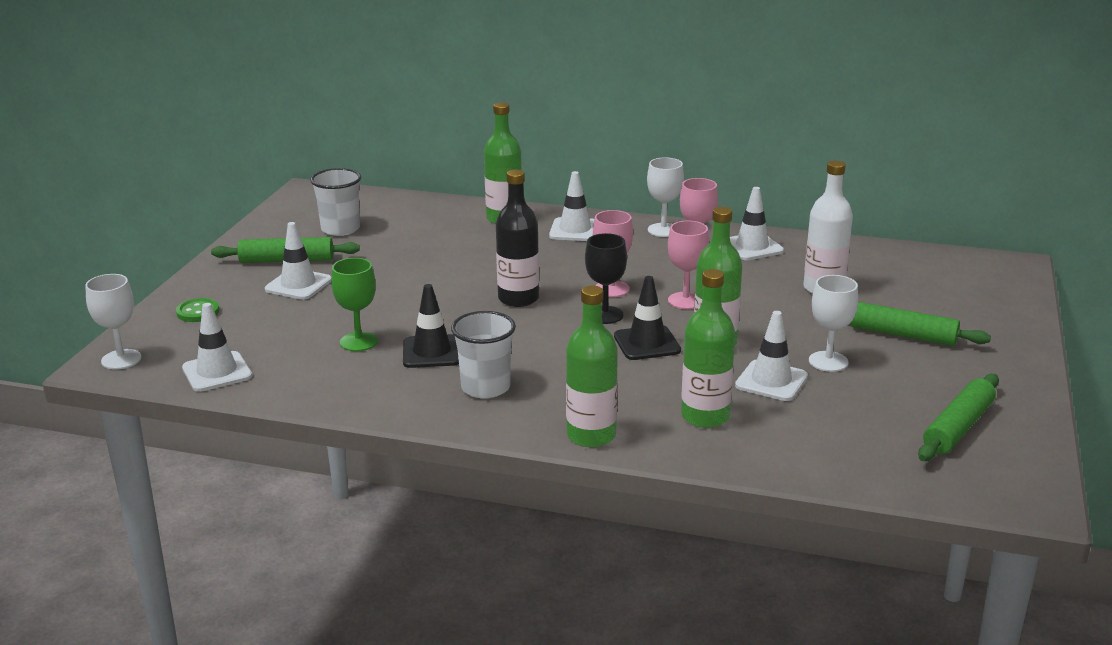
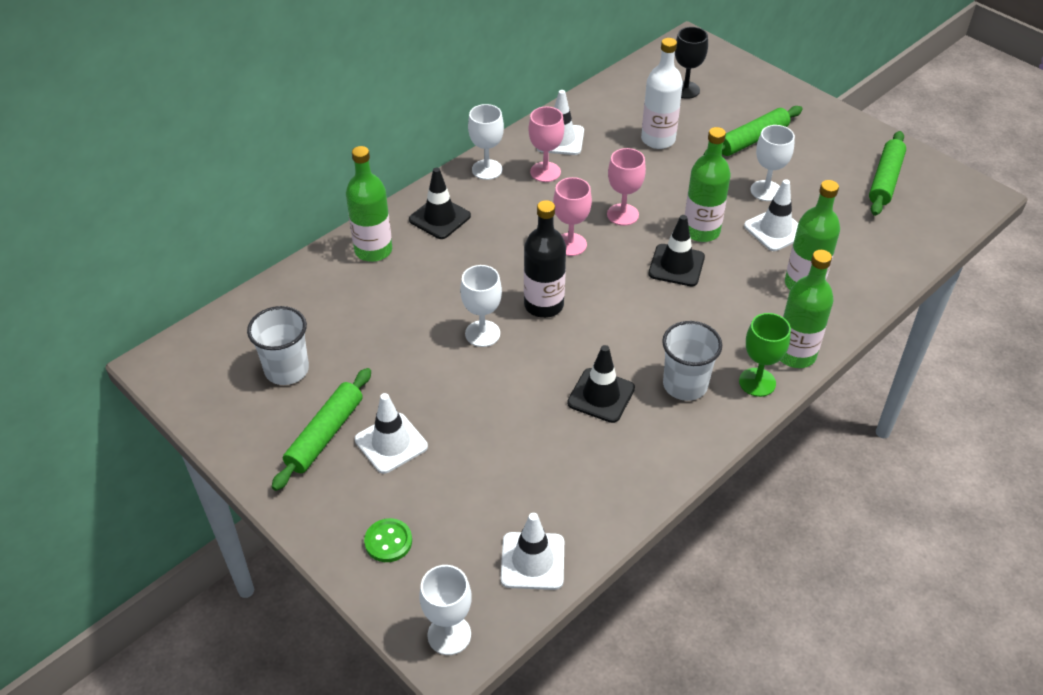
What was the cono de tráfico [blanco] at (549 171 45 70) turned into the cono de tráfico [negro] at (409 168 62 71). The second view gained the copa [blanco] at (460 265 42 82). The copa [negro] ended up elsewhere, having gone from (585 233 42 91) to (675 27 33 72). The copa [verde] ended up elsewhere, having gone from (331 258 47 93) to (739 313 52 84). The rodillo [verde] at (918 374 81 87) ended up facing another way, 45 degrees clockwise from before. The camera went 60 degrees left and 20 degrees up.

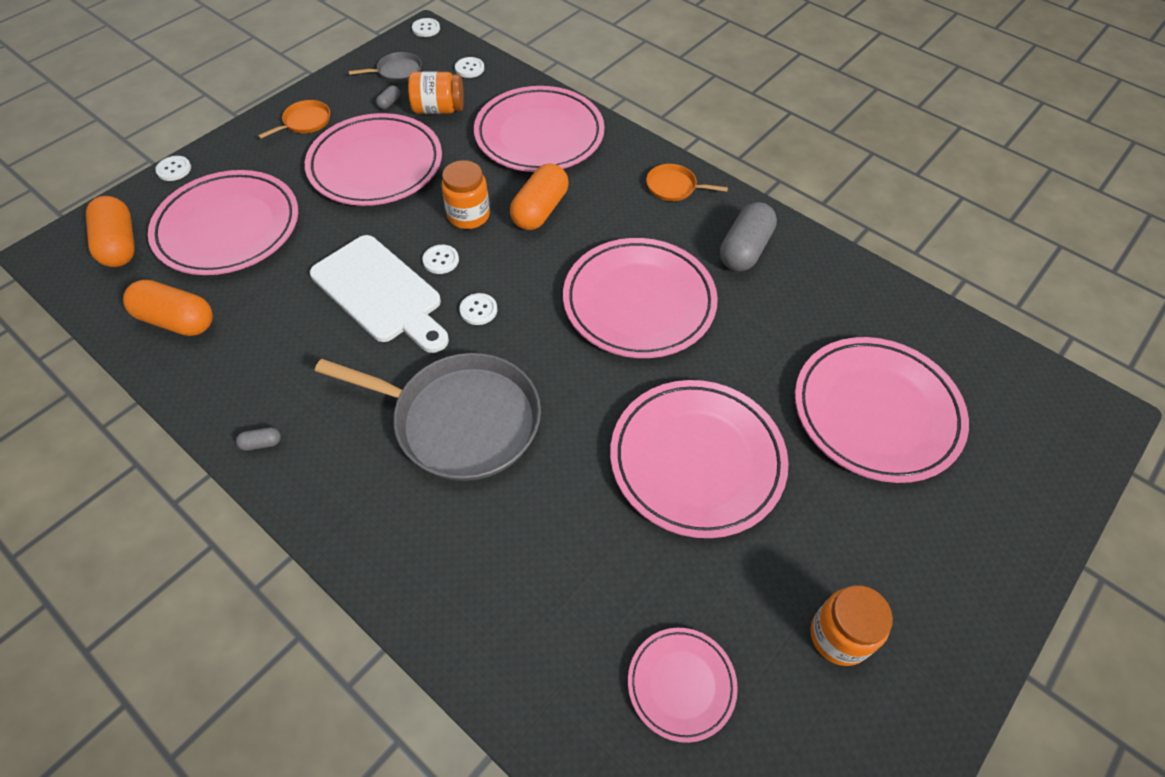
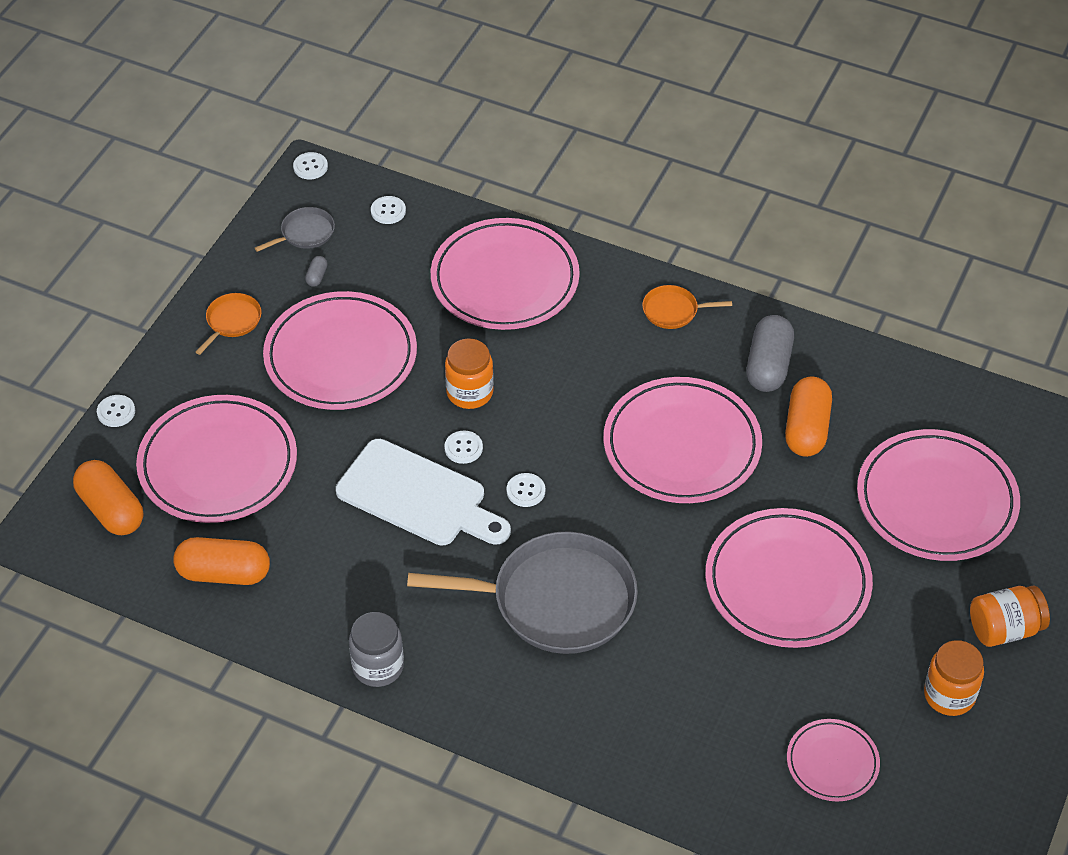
Where the cápsula [gris] stood at (236 427 45 24), the tarro [gris] came to stand at (349 612 55 75). The cápsula [naranja] ended up elsewhere, having gone from (510 163 58 67) to (785 377 47 80). The tarro [naranja] ended up elsewhere, having gone from (408 71 56 43) to (970 585 80 62). The camera went 15 degrees left and 5 degrees down.

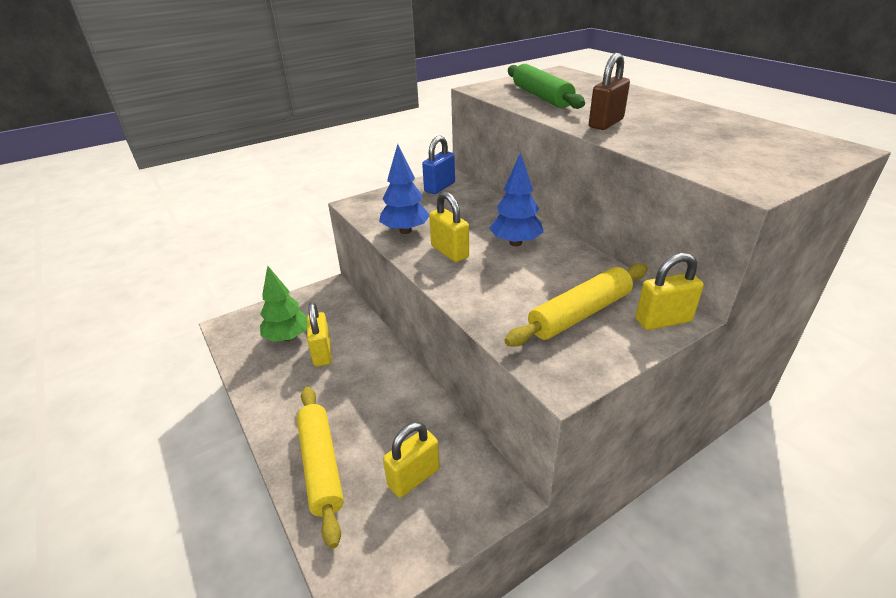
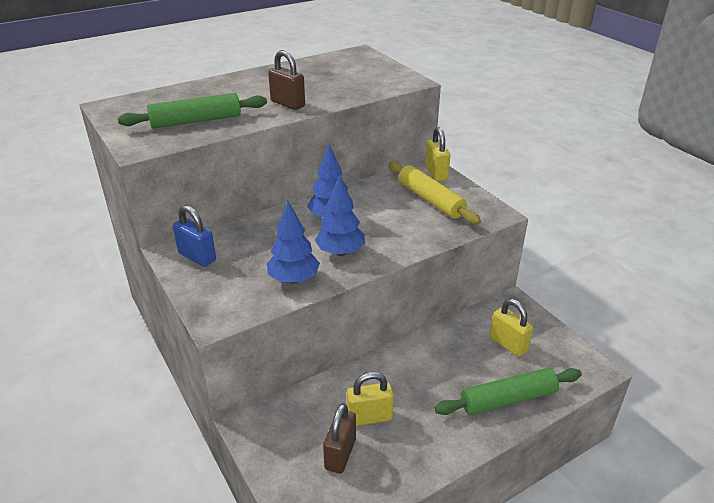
Where the candado [amarillo] stood at (429 192 40 70), the árbol [azul] came to stand at (315 175 50 81). Where the árbol [verde] stood at (260 266 47 76), the candado [marrón] came to stand at (323 403 33 71). What was the rodillo [amarillo] at (297 387 47 162) turned into the rodillo [verde] at (435 368 147 47). The camera went 90 degrees left and 0 degrees up.

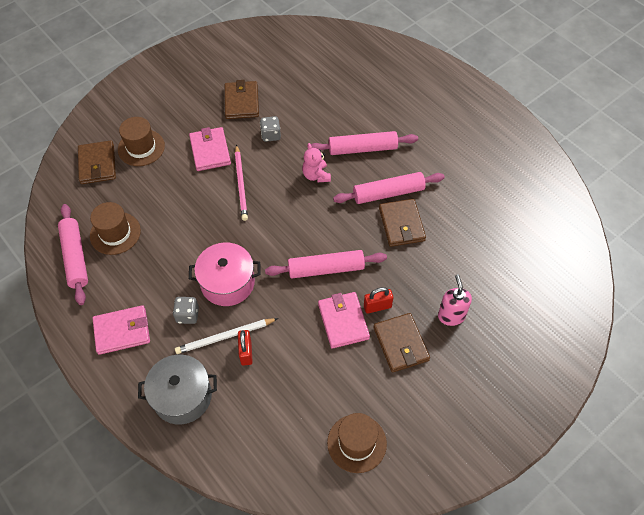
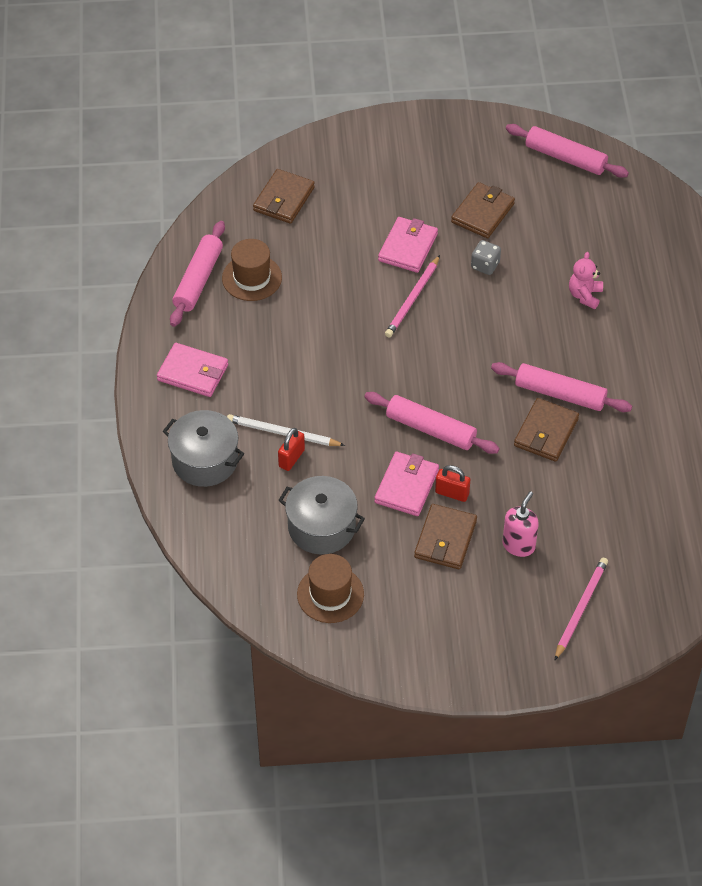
The second view gained the olla [gris] at (278 476 87 78). The rodillo [rosa] ended up elsewhere, having gone from (311 131 107 24) to (506 124 123 54). The second view gained the lápiz [rosa] at (555 557 53 103). The osito [rosa] ended up elsewhere, having gone from (302 143 29 39) to (569 252 34 57). The second view lost the sombrero [marrón] at (118 117 47 49). The second view lost the dado [gris] at (173 297 26 27). The second view lost the olla [rosa] at (189 242 72 64). The camera went 35 degrees right and 5 degrees down.

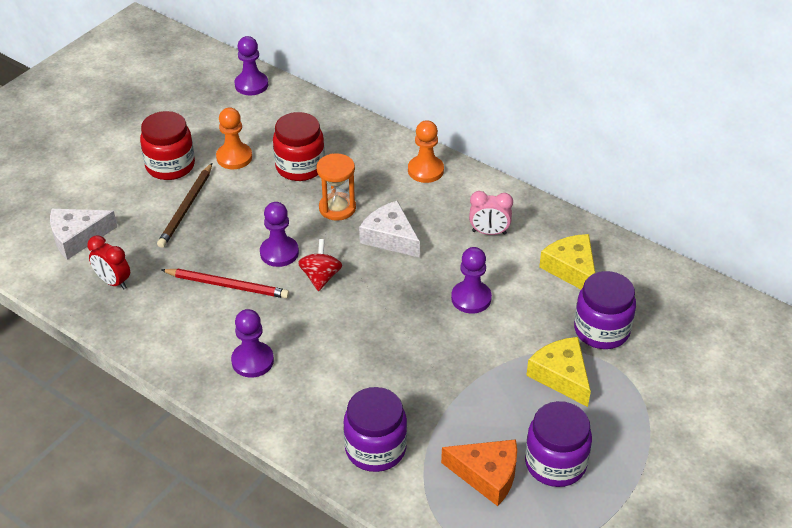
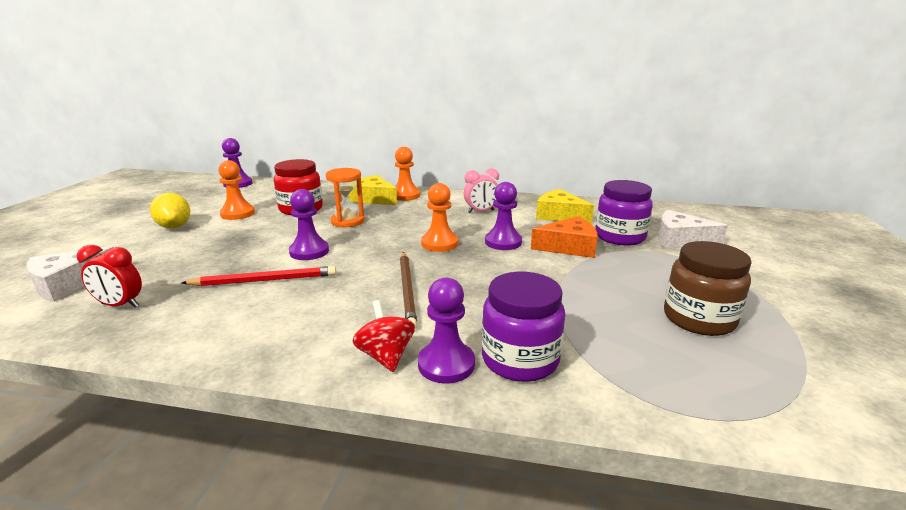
Where the tarro [rojo] stood at (140 111 55 69), the limón [amarillo] came to stand at (150 193 40 35). The queso [amarillo] ended up elsewhere, having gone from (526 337 65 70) to (349 175 48 30). The peonza [rojo] ended up elsewhere, having gone from (298 239 44 52) to (353 300 62 72). The lápiz [marrón] ended up elsewhere, having gone from (157 163 55 85) to (400 252 17 77). The peón [morado] ended up elsewhere, having gone from (231 309 43 69) to (418 277 57 107). The second view gained the peón [naranja] at (421 183 37 69). The queso [naranja] ended up elsewhere, having gone from (441 439 76 67) to (531 216 67 42). The queso [blanco] ended up elsewhere, having gone from (359 201 61 57) to (658 210 70 38). What was the tarro [morado] at (525 401 67 86) turned into the tarro [marrón] at (664 241 88 95). The camera went 25 degrees left and 20 degrees down.

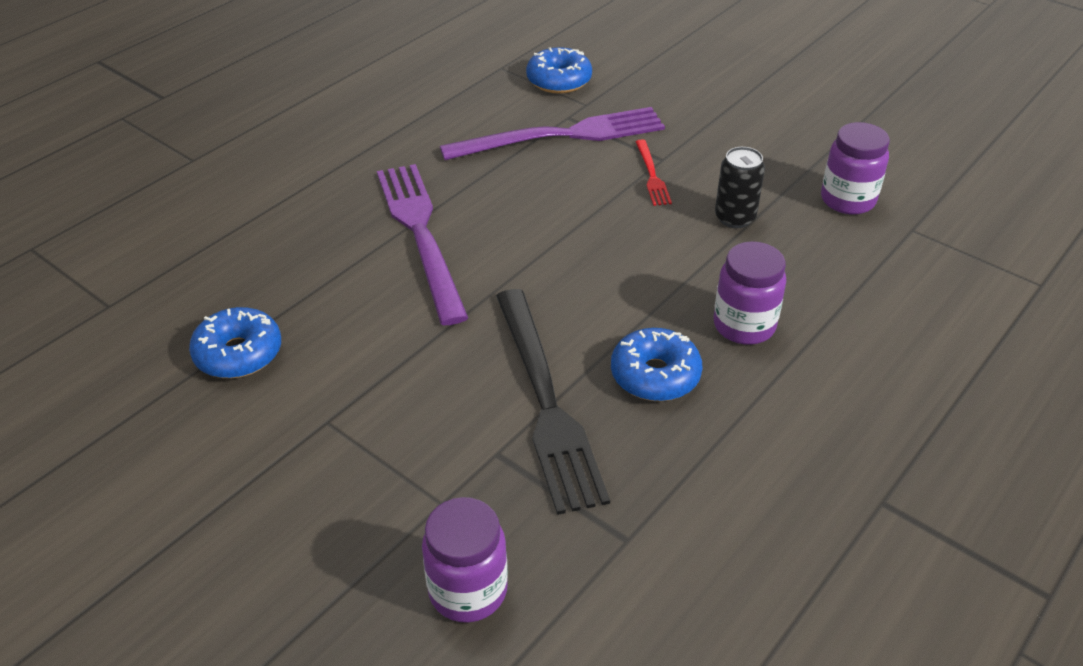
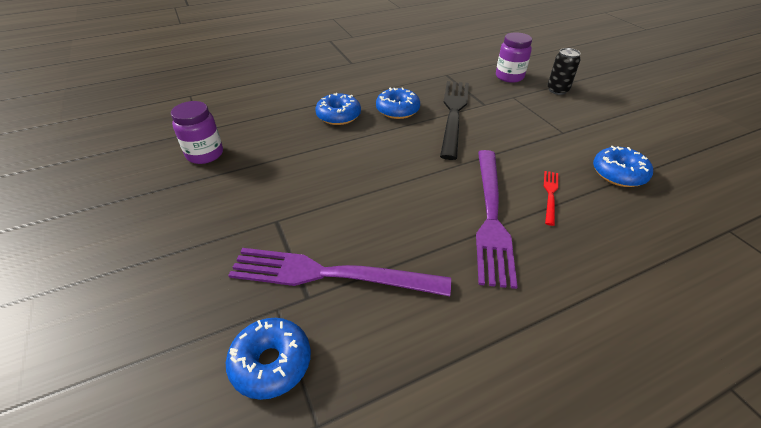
Where the tarro [morado] stood at (713 241 73 104), the rosquilla [azul] came to stand at (315 93 46 32). The tenedor [rojo] ended up elsewhere, having gone from (635 140 37 66) to (544 171 14 55). The lata [negro] ended up elsewhere, having gone from (715 147 50 81) to (547 48 34 47). The camera went 155 degrees left and 0 degrees up.

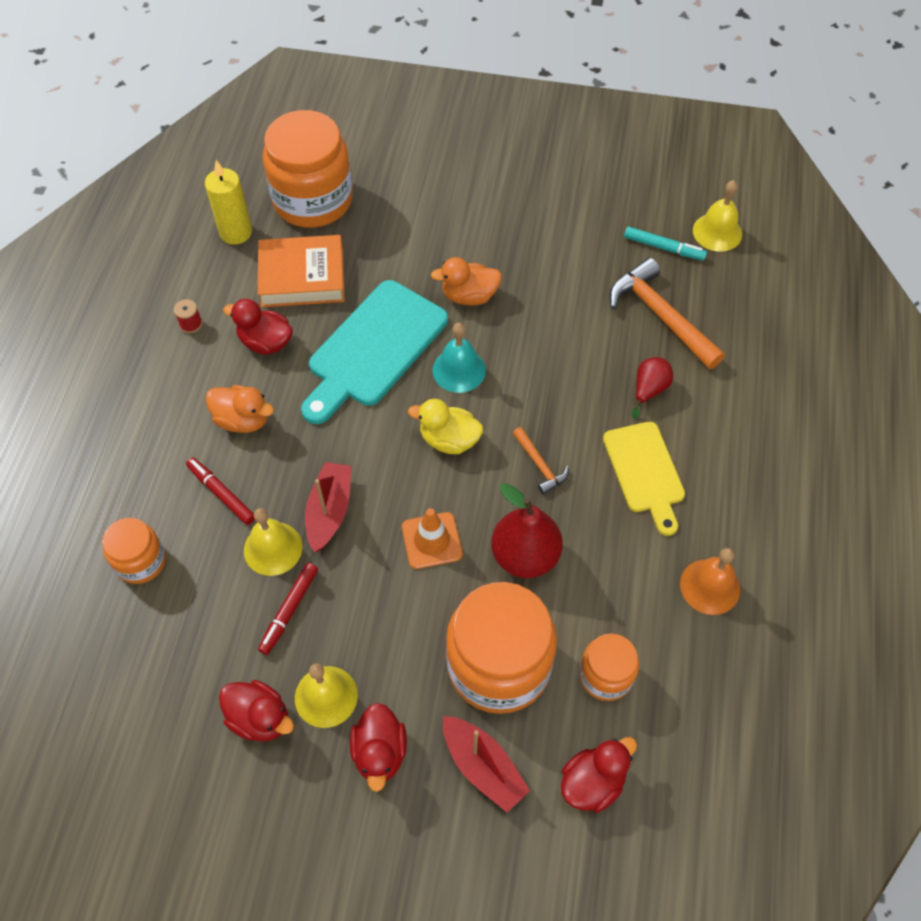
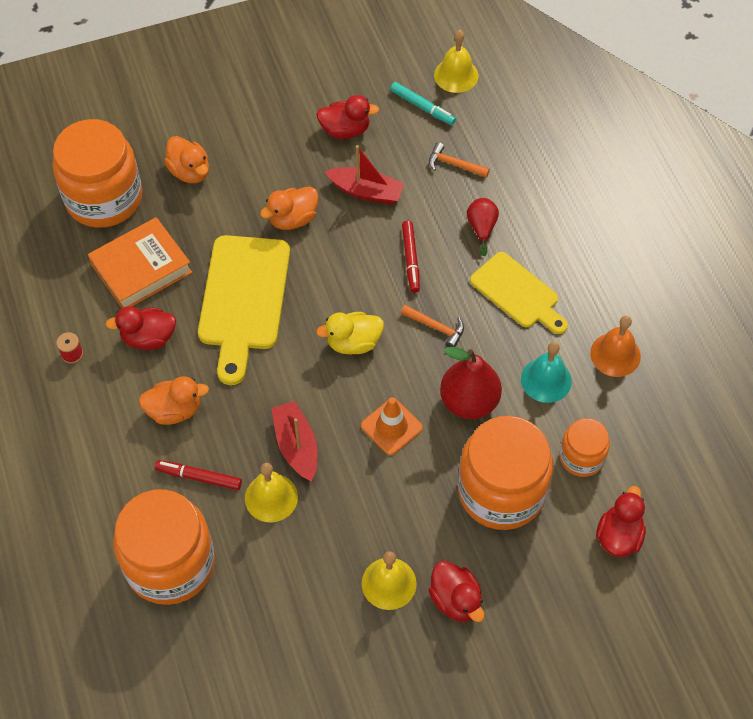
The size of the tarro [naranja] at (102 518 64 66) changed by a factor of 1.91. The second view gained the pato [naranja] at (164 136 45 47). What was the tabla de cortar [turquesa] at (301 280 147 144) turned into the tabla de cortar [amarillo] at (198 235 92 150). The pato [rojo] ended up elsewhere, having gone from (219 680 75 62) to (316 95 64 44). The barco [rojo] ended up elsewhere, having gone from (443 716 87 96) to (325 145 80 59). The rotulador [turquesa] at (624 226 83 34) ended up facing another way, 45 degrees clockwise from before. The rotulador [rojo] ended up elsewhere, having gone from (258 563 60 92) to (402 221 18 72). The size of the martillo [naranja] at (609 258 116 111) changed by a factor of 0.51. The campana [turquesa] ended up elsewhere, having gone from (432 323 54 70) to (521 342 51 61). The second view lost the vela [amarillo] at (205 160 47 85). The camera went 30 degrees left and 0 degrees up.

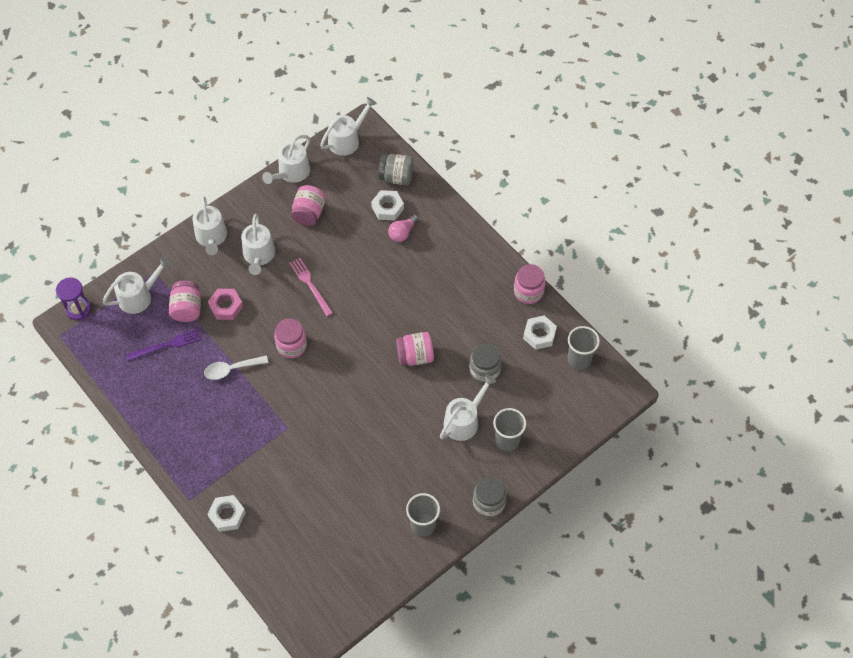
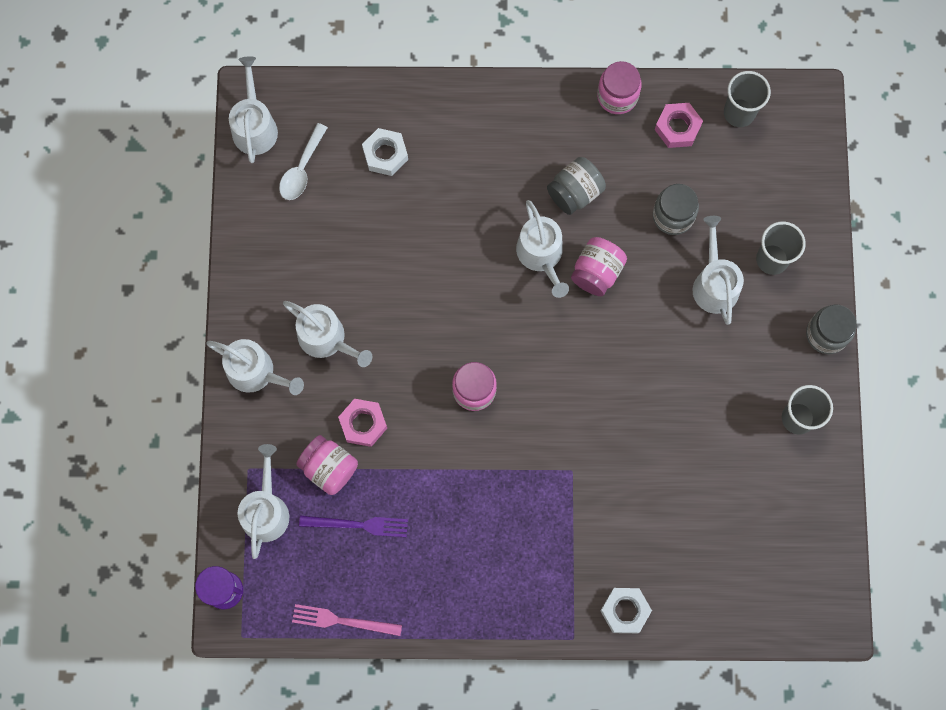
The cuchara [blanco] ended up elsewhere, having gone from (204 355 64 25) to (279 123 49 77). The tenedor [rosa] ended up elsewhere, having gone from (289 258 44 58) to (292 604 110 32). The tenedor [morado] at (126 329 76 32) ended up facing another way, 75 degrees clockwise from before. The regadera [blanco] ended up elsewhere, having gone from (262 135 48 49) to (516 200 53 98). The tarro [gris] ended up elsewhere, having gone from (378 154 36 31) to (547 157 59 58). What was the tuerca [blanco] at (523 315 34 35) turned into the tuerca [rosa] at (655 103 48 45). The second view lost the tarro [rosa] at (291 185 35 41). The second view lost the bombilla [rosa] at (388 215 31 27). The camera went 50 degrees left and 15 degrees up.

